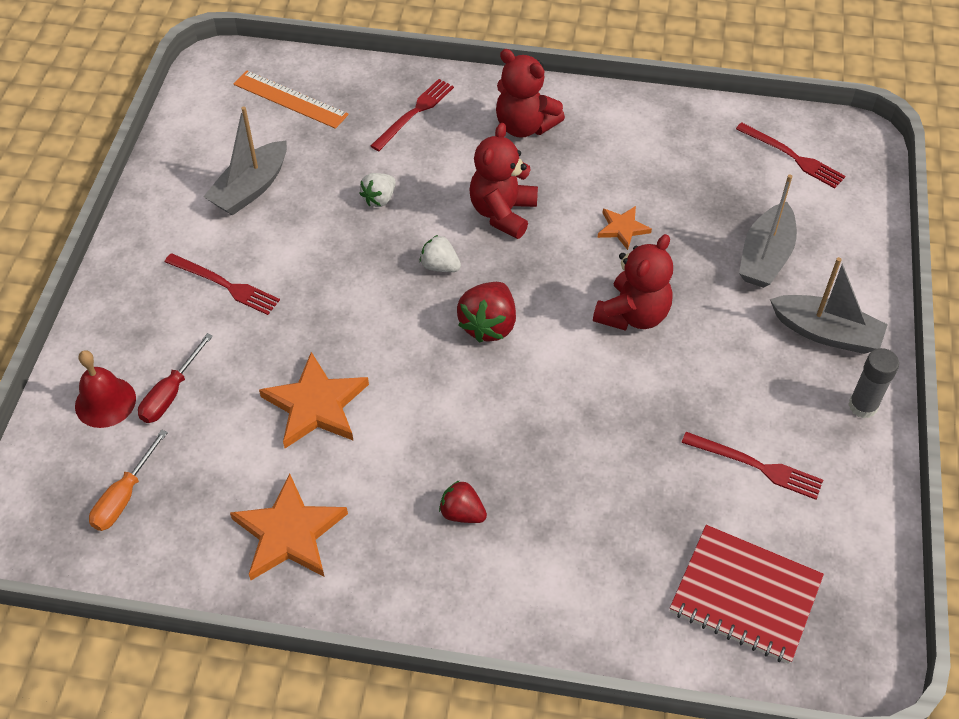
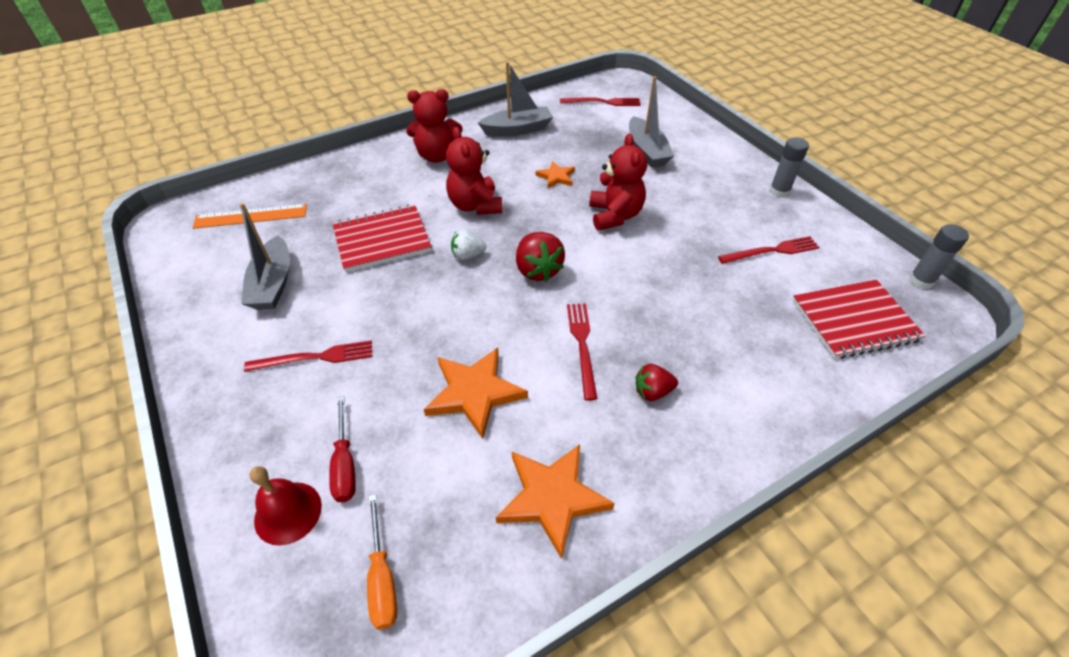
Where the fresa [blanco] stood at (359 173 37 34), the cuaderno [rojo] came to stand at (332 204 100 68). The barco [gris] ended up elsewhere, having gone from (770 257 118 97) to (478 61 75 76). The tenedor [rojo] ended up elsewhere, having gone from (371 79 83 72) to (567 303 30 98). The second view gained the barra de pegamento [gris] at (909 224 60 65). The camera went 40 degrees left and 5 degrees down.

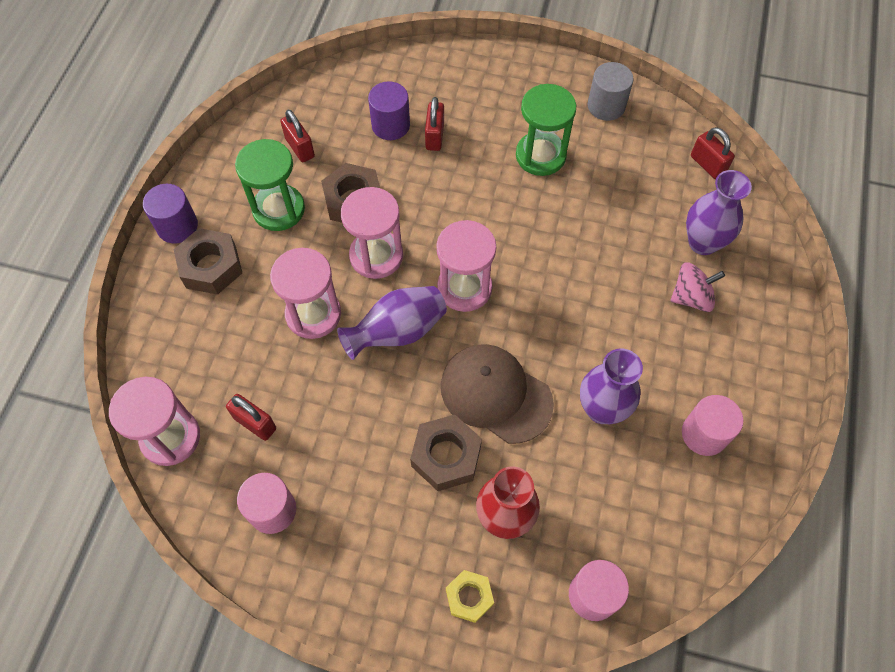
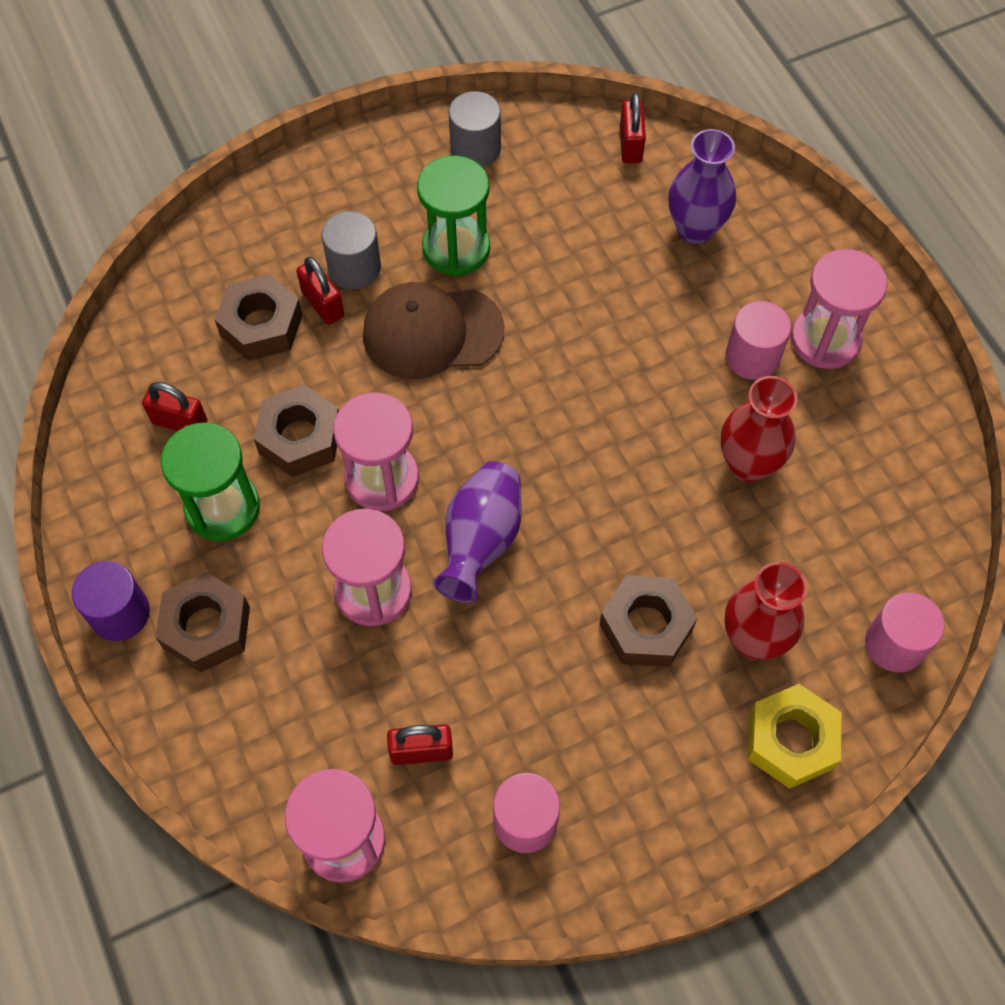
Where the cilindro [morado] stood at (368 81 42 59), the tuerca [marrón] came to stand at (214 274 89 87). The second view gained the cilindro [gris] at (321 211 60 78). The gorra [marrón] ended up elsewhere, having gone from (441 344 113 100) to (363 282 141 97). The candado [rojo] at (691 127 44 53) ended up facing another way, 75 degrees clockwise from before. What was the florero [morado] at (580 348 63 76) turned into the florero [rojo] at (721 376 76 106). The cilindro [rosa] ended up elsewhere, having gone from (682 395 61 61) to (726 301 65 79). The size of the tuerca [amarillo] at (446 570 48 53) changed by a factor of 1.58. The reloj de arena [rosa] ended up elsewhere, having gone from (436 220 60 92) to (791 249 96 120). The second view lost the peonza [rosa] at (671 262 54 50). The camera went 40 degrees left and 0 degrees up.

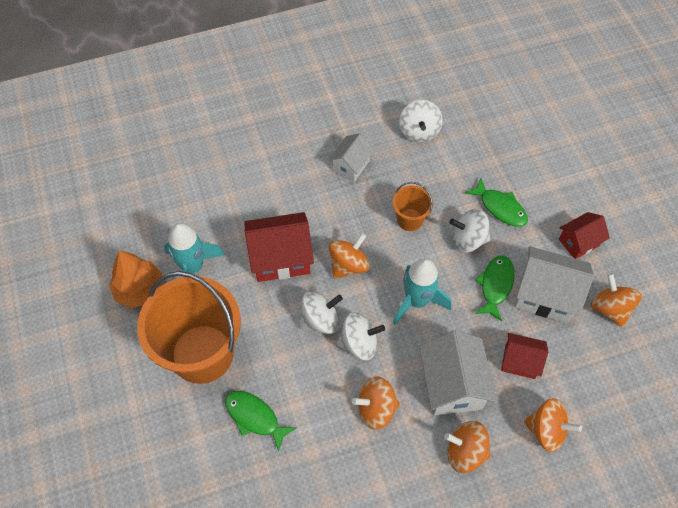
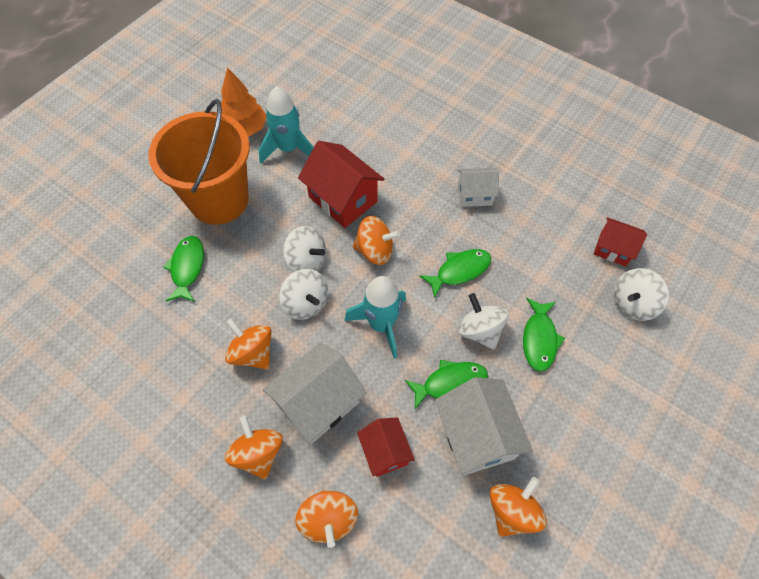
Where the balde [naranja] stood at (393 182 40 49), the pez [verde] came to stand at (419 249 72 49). The casa [rojo] ended up elsewhere, having gone from (559 212 51 47) to (594 217 53 49). The peonza [blanco] ended up elsewhere, having gone from (399 100 44 42) to (614 268 55 53). The camera went 55 degrees right and 0 degrees up.

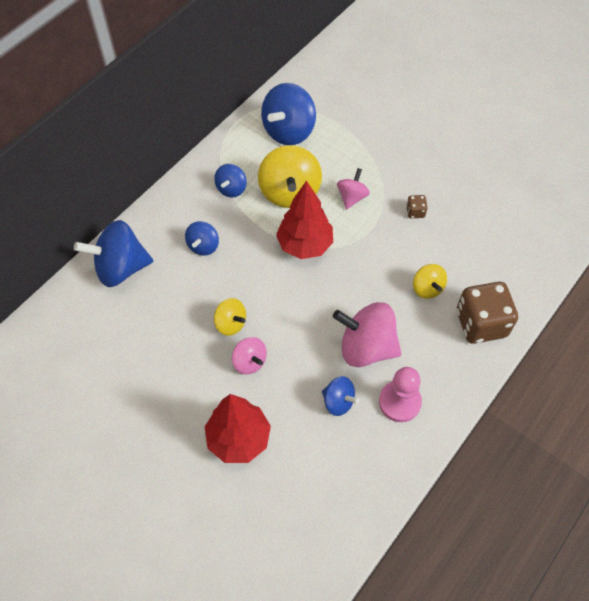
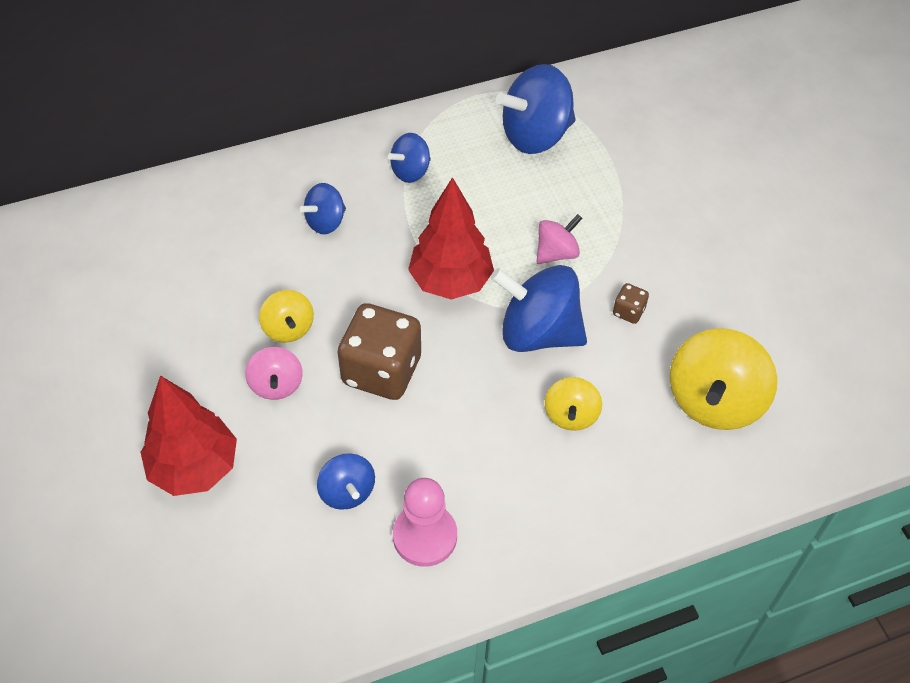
The dado [marrón] ended up elsewhere, having gone from (457 282 61 62) to (338 303 83 97). The peonza [azul] ended up elsewhere, having gone from (74 220 79 67) to (491 265 96 87). The peonza [amarillo] ended up elsewhere, having gone from (258 145 64 63) to (670 328 107 102). The second view lost the peonza [rosa] at (333 302 69 65). The camera went 30 degrees right and 5 degrees down.

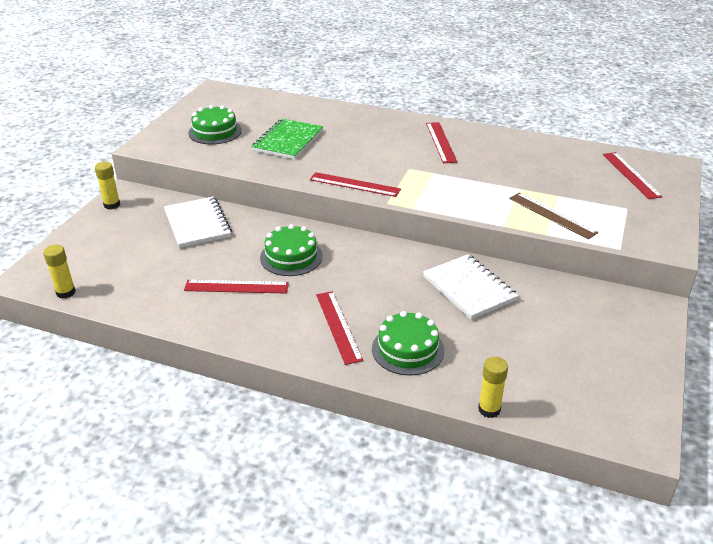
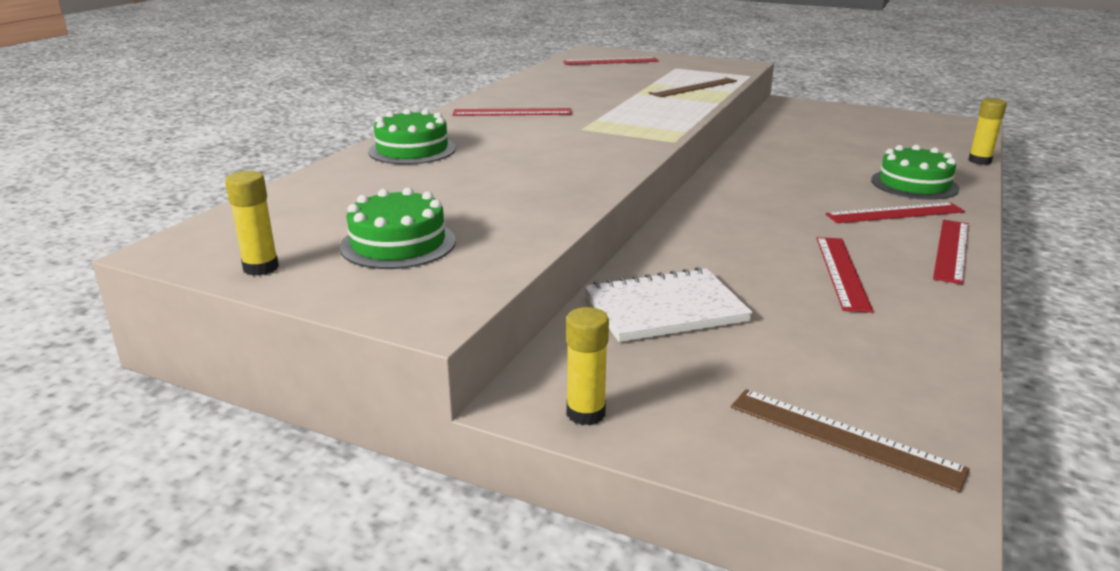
The barra de pegamento [amarillo] ended up elsewhere, having gone from (43 245 33 54) to (225 171 54 105). The tarta [verde] ended up elsewhere, having gone from (260 224 63 52) to (368 109 88 56). The second view gained the regla [marrón] at (731 389 239 103). The regla [rojo] ended up elsewhere, having gone from (310 172 91 25) to (933 220 36 65). The second view lost the cuaderno [verde] at (251 119 72 40). The second view lost the cuaderno [blanco] at (423 254 96 66). The camera went 85 degrees left and 10 degrees down.

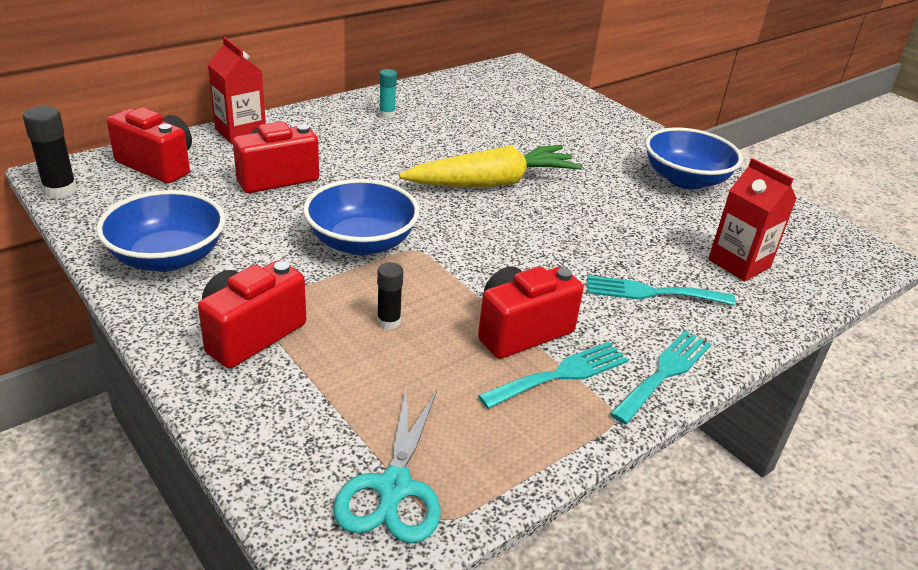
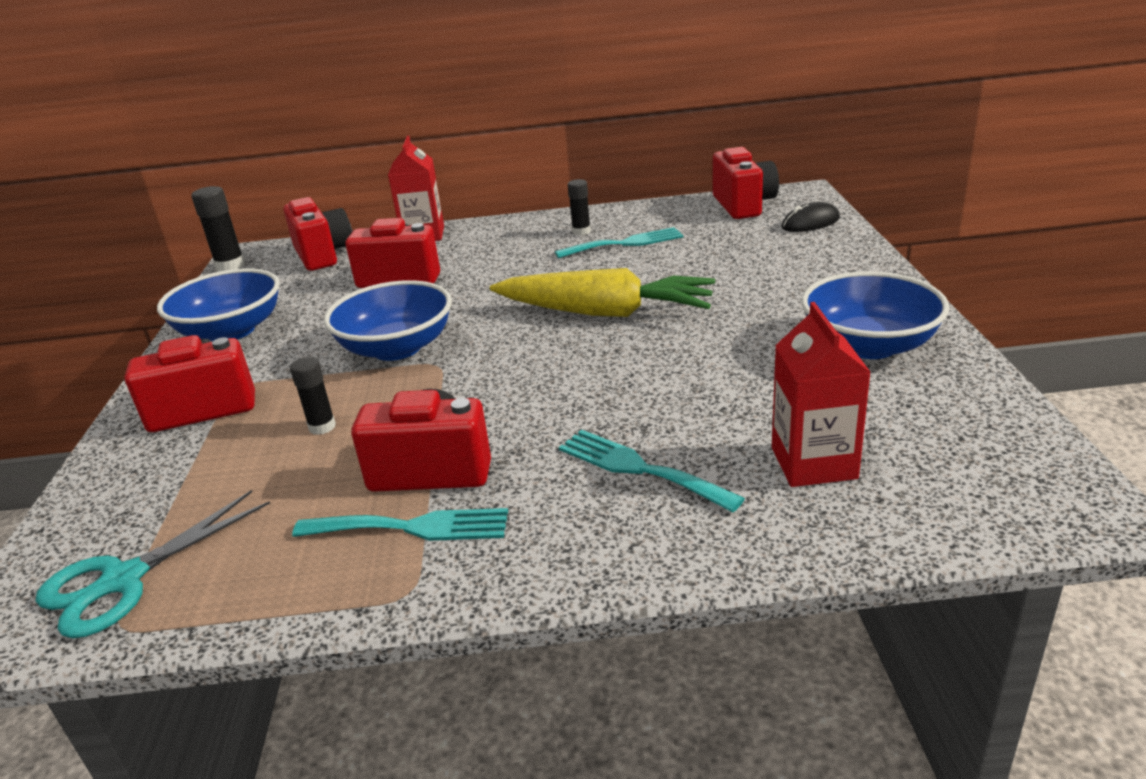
The tenedor [turquesa] ended up elsewhere, having gone from (610 331 101 93) to (555 227 128 31). What was the barra de pegamento [turquesa] at (379 69 18 49) turned into the barra de pegamento [negro] at (568 179 23 56). The second view gained the cámara [rojo] at (713 147 66 72). The second view gained the ratón [negro] at (782 202 58 30). The camera went 40 degrees right and 5 degrees down.

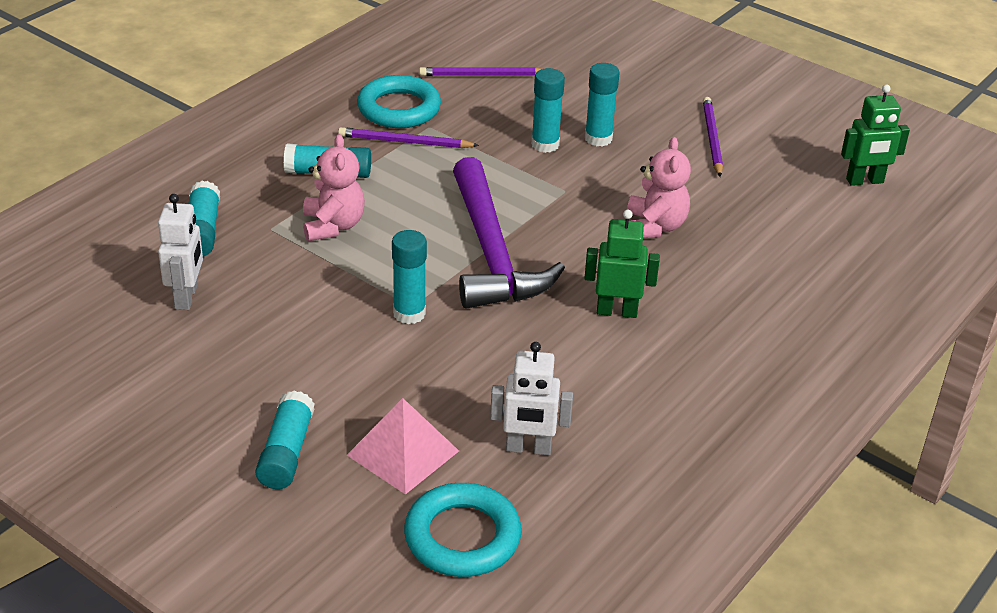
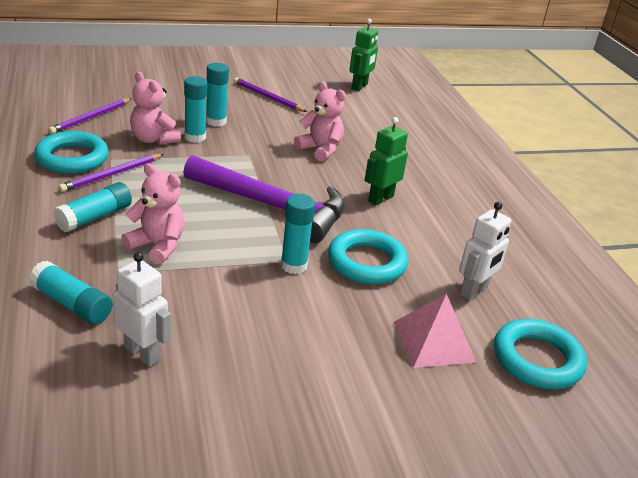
The second view gained the osito [rosa] at (130 72 51 73). The second view gained the anillo [turquesa] at (328 229 80 55). The second view lost the barra de pegamento [turquesa] at (255 391 60 98). The camera went 55 degrees left and 5 degrees down.

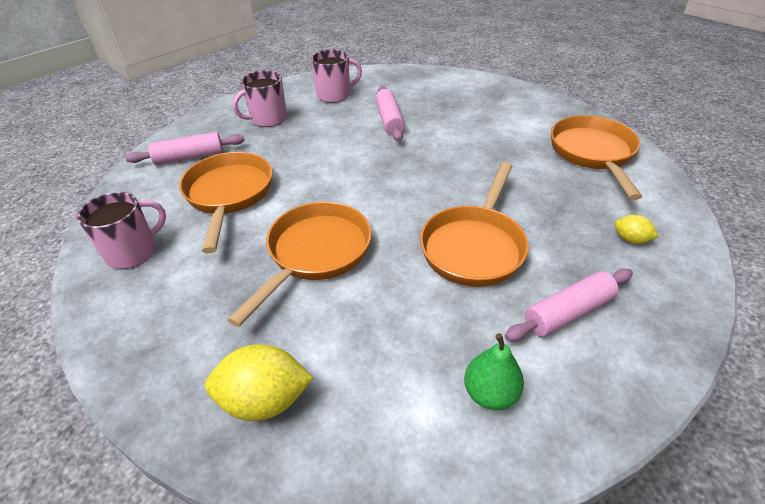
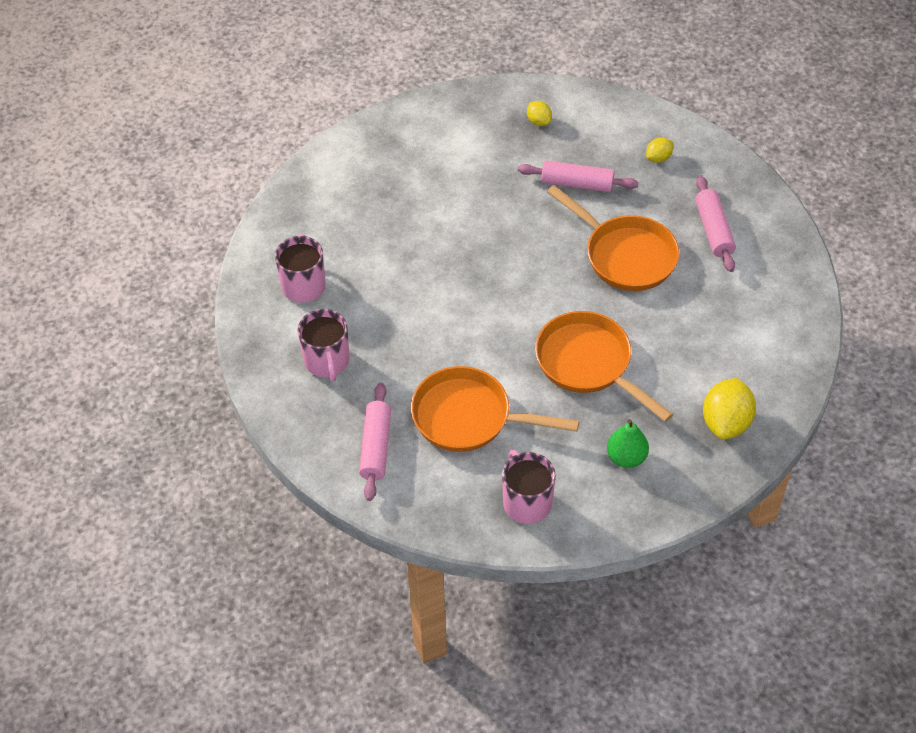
The rodillo [rosa] ended up elsewhere, having gone from (375 86 30 55) to (518 160 120 32). Where the sartén [naranja] stood at (551 115 91 85), the limón [amarillo] came to stand at (527 101 25 25). The pera [verde] ended up elsewhere, having gone from (464 333 60 77) to (607 419 42 49). The camera went 70 degrees left and 10 degrees up.

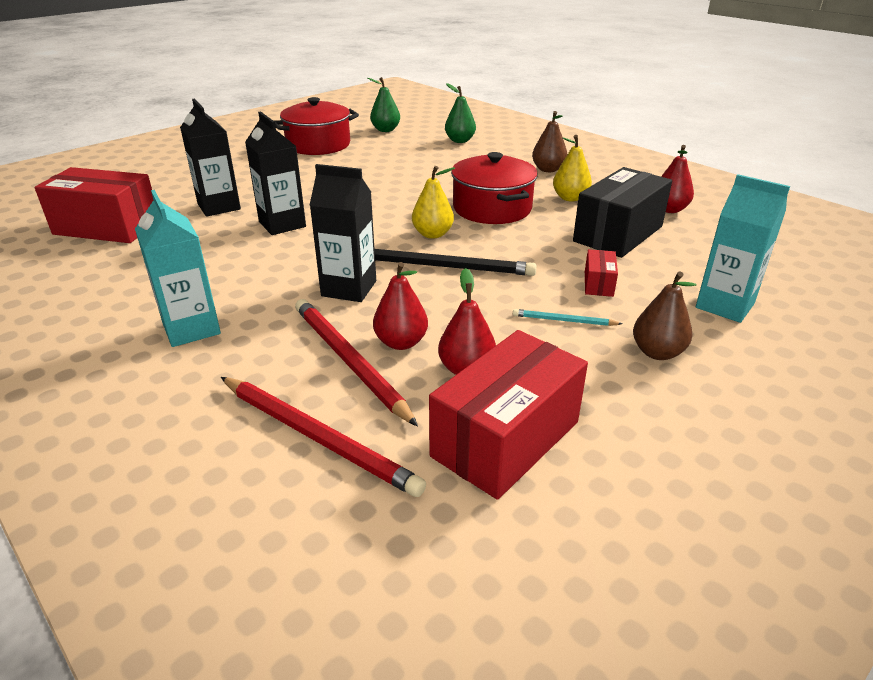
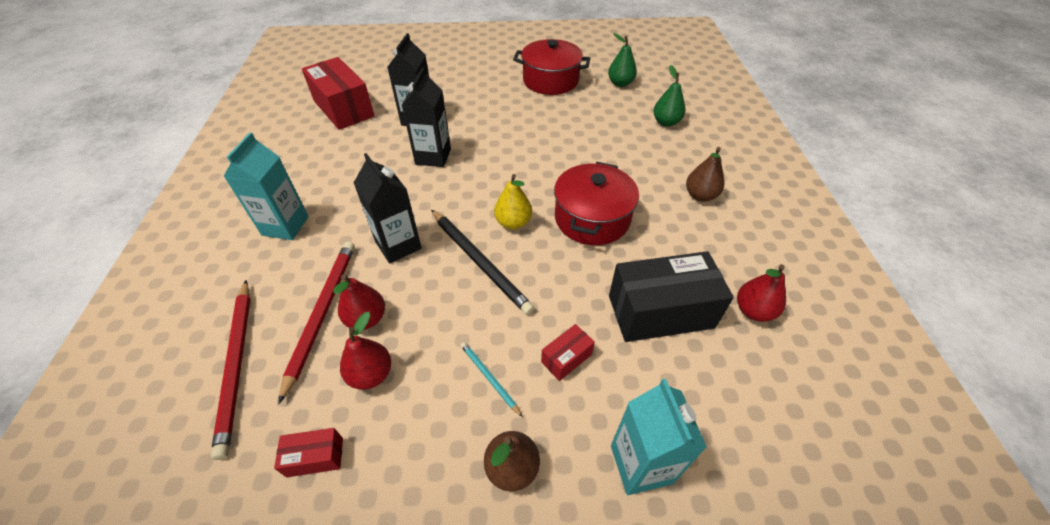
The size of the caja [rojo] at (429 330 159 170) changed by a factor of 0.45. The second view lost the pera [amarillo] at (553 135 39 67). The camera went 40 degrees right and 15 degrees up.

